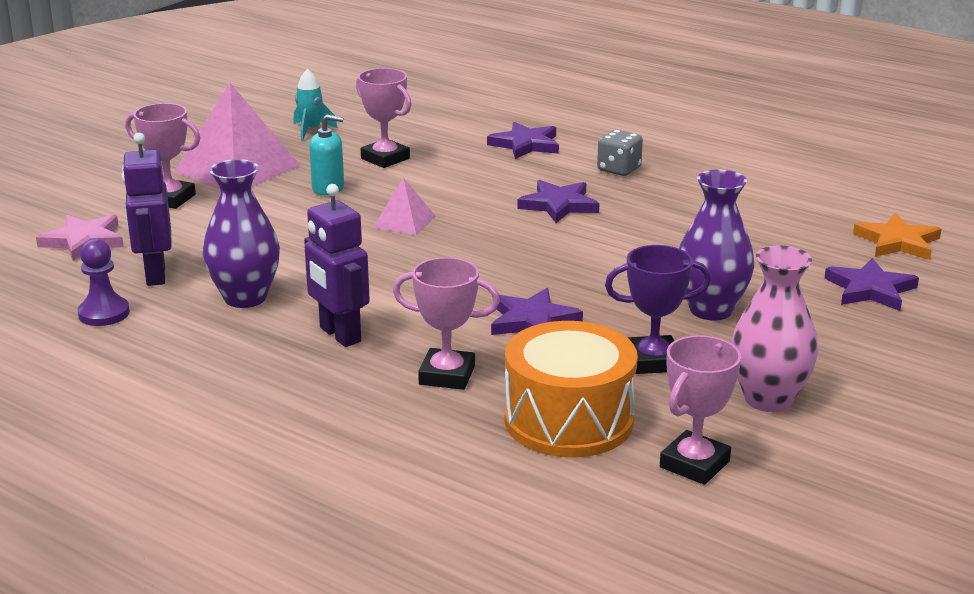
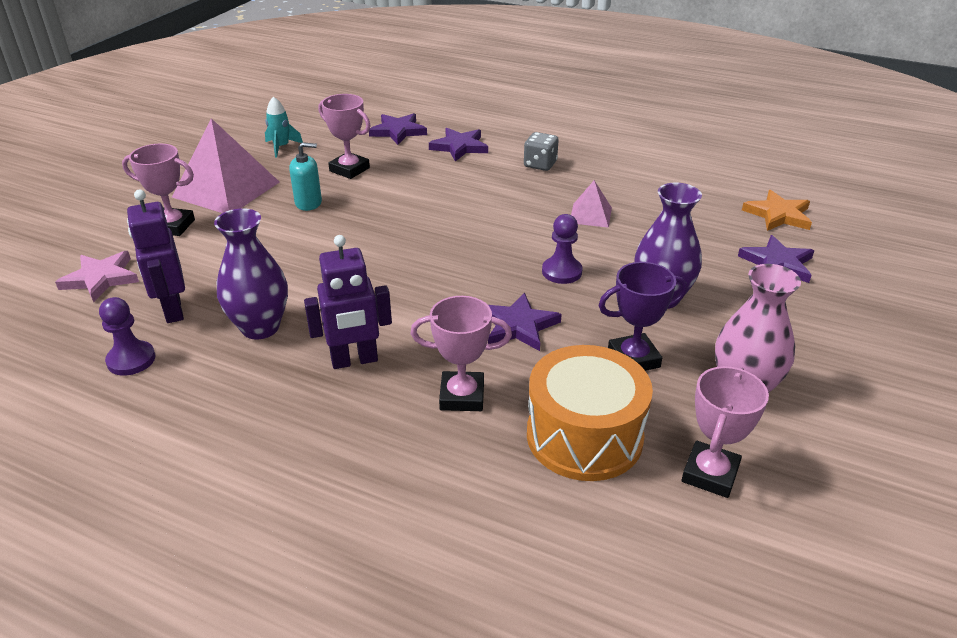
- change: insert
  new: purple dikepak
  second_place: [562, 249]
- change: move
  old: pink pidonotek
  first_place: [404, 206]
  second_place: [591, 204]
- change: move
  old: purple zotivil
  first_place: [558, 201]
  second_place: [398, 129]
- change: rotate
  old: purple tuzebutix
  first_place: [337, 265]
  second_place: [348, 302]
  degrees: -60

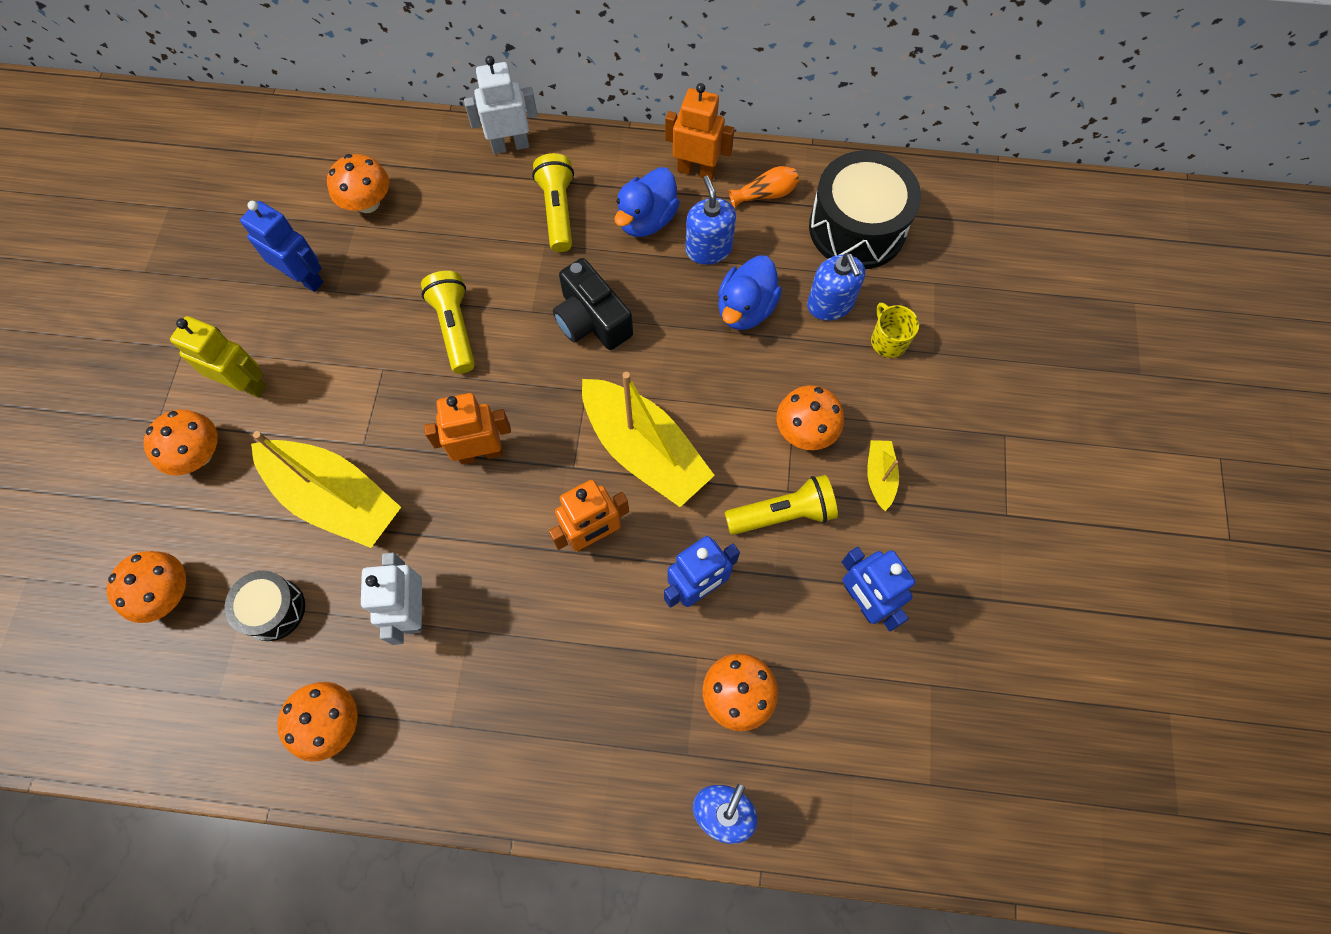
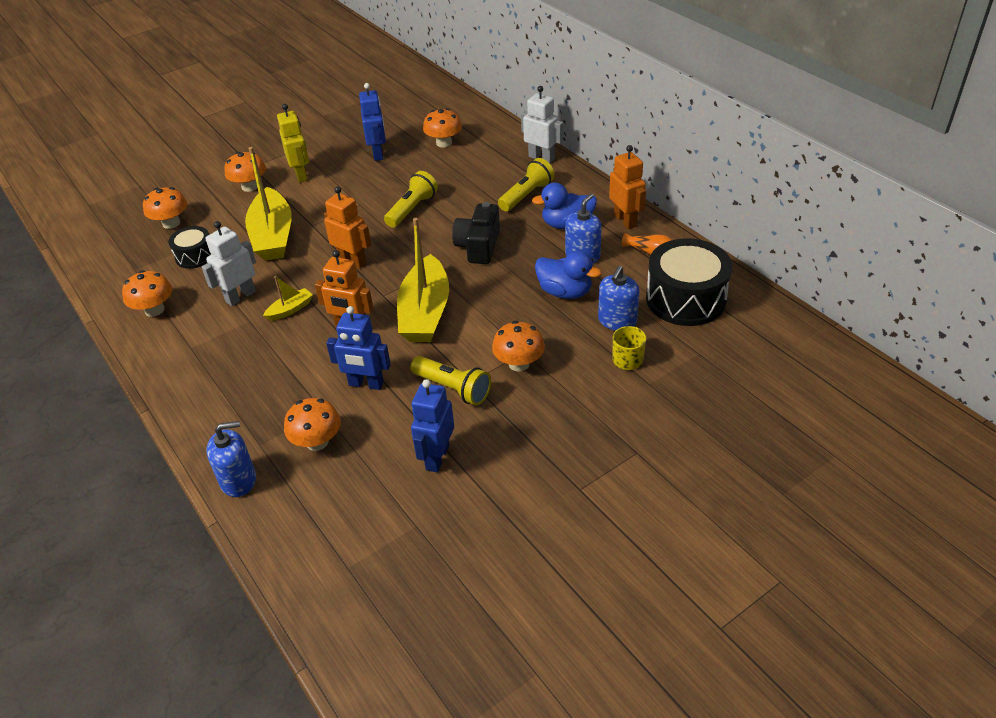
- change: move
  old: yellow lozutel
  first_place: [883, 475]
  second_place: [288, 298]
- change: rotate
  old: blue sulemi
  first_place: [750, 292]
  second_place: [568, 275]
  degrees: -135

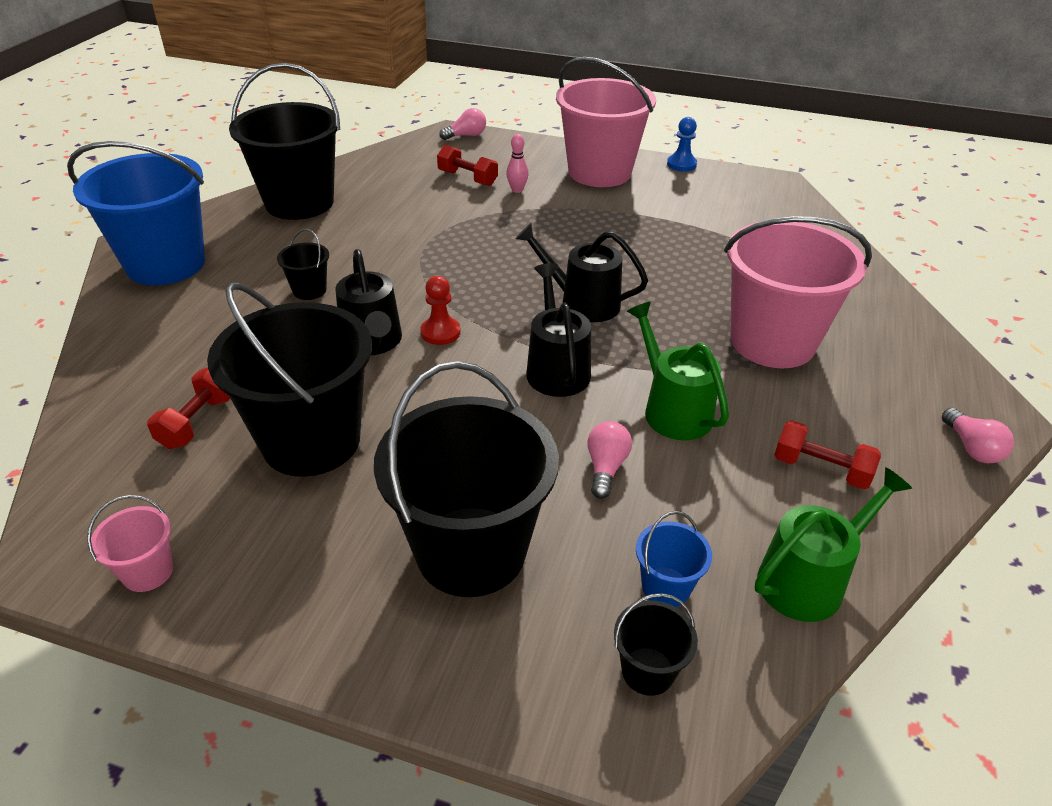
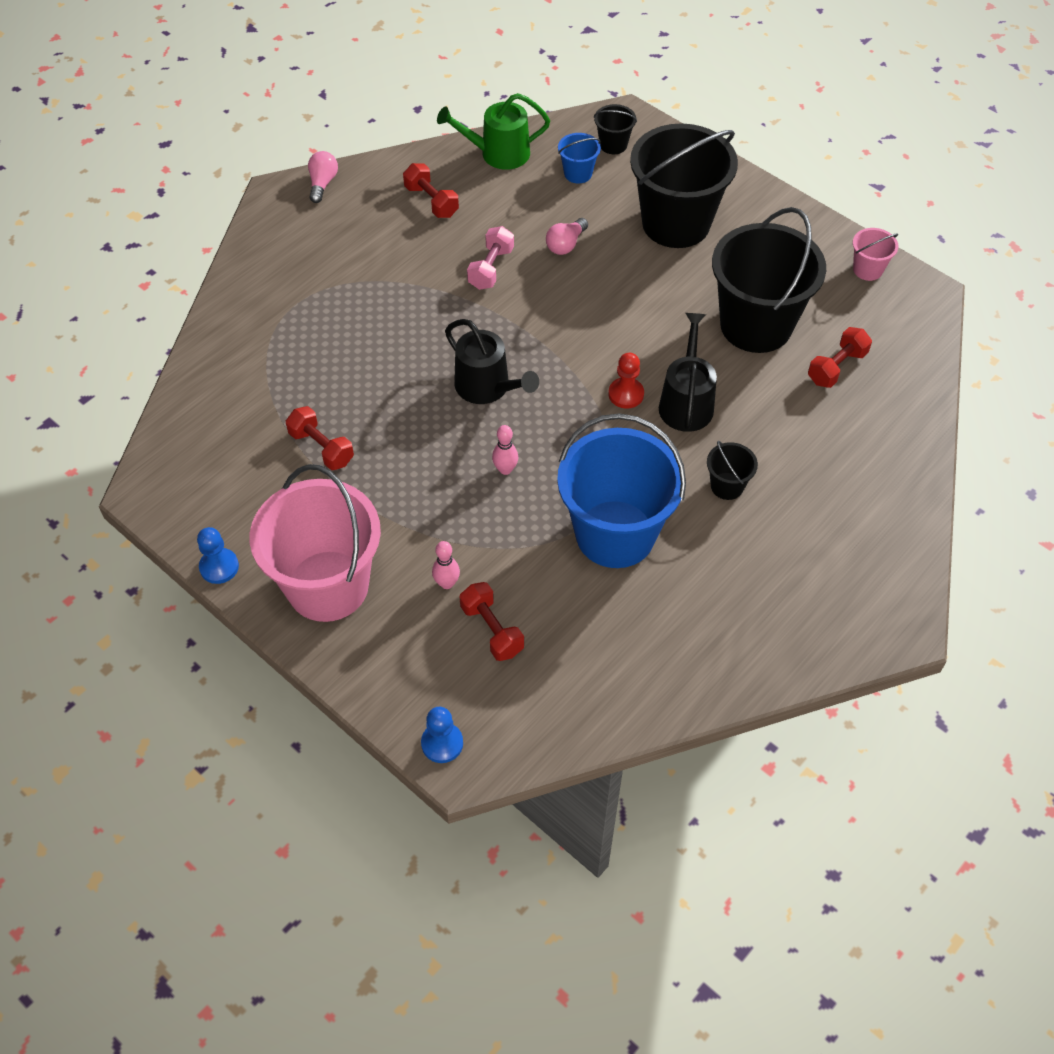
- change: delete
  old: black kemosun
  first_place: [284, 141]
- change: delete
  old: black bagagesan
  first_place: [558, 330]
- change: delete
  old: pink kemosun
  first_place: [798, 292]
- change: insert
  new: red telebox
  second_place: [320, 438]
- change: insert
  new: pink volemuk
  second_place: [505, 450]
- change: move
  old: blue kemosun
  first_place: [136, 213]
  second_place: [621, 490]
- change: replace
  old: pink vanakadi
  new: blue dikepak
  first_place: [462, 124]
  second_place: [442, 735]
- change: replace
  old: green bagagesan
  new: pink telebox
  first_place: [678, 371]
  second_place: [490, 258]

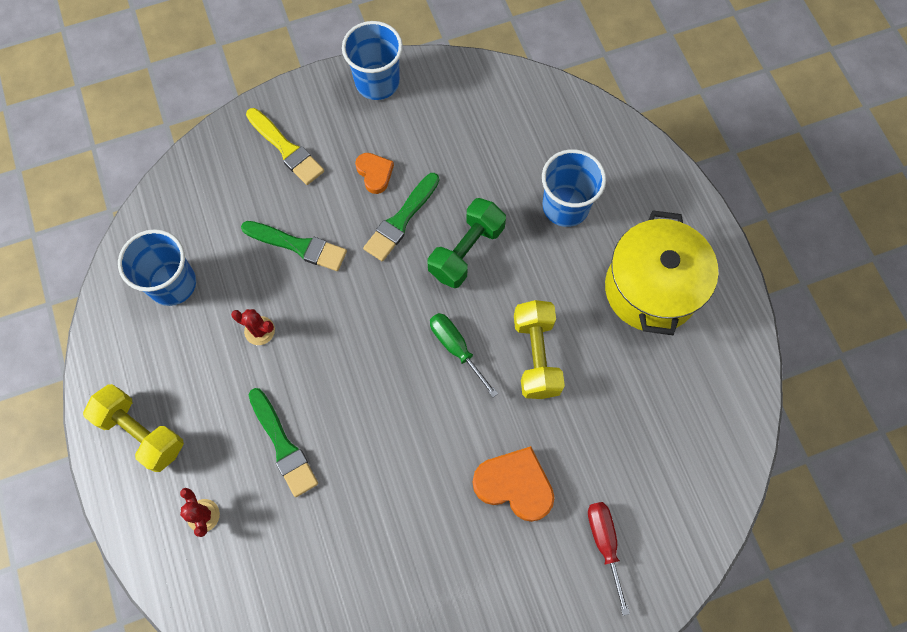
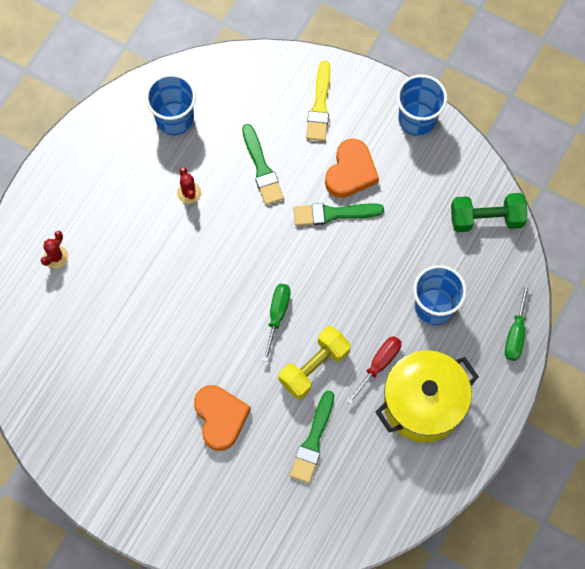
- change: delete
  old: yellow telebox
  first_place: [133, 428]
- change: insert
  new: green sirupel
  second_place: [517, 322]
- change: move
  old: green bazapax
  first_place: [283, 442]
  second_place: [312, 437]
- change: move
  old: green telebox
  first_place: [467, 243]
  second_place: [489, 212]
- change: move
  old: red sirupel
  first_place: [609, 559]
  second_place: [373, 370]
- change: resize
  old: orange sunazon
  first_place: [374, 173]
  second_place: [352, 168]
  factor: 1.68

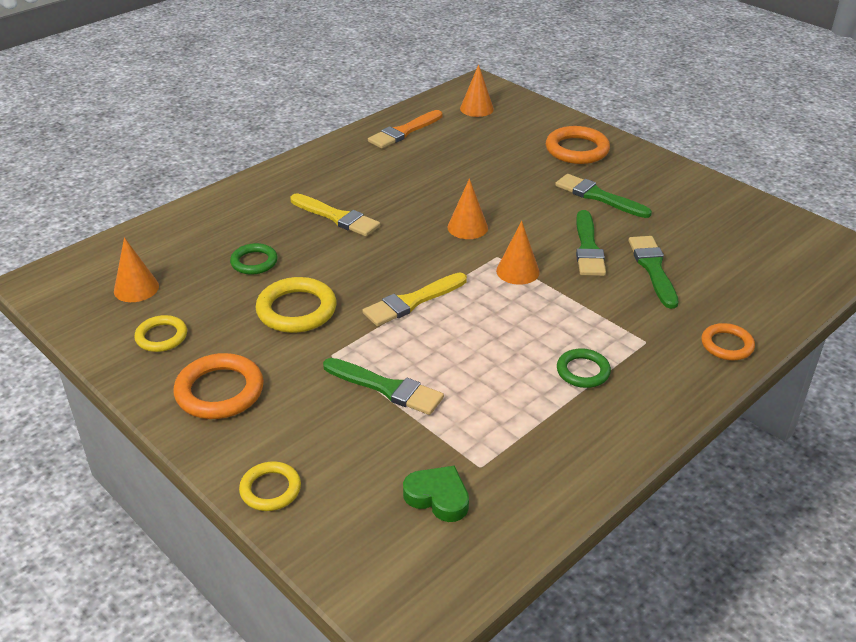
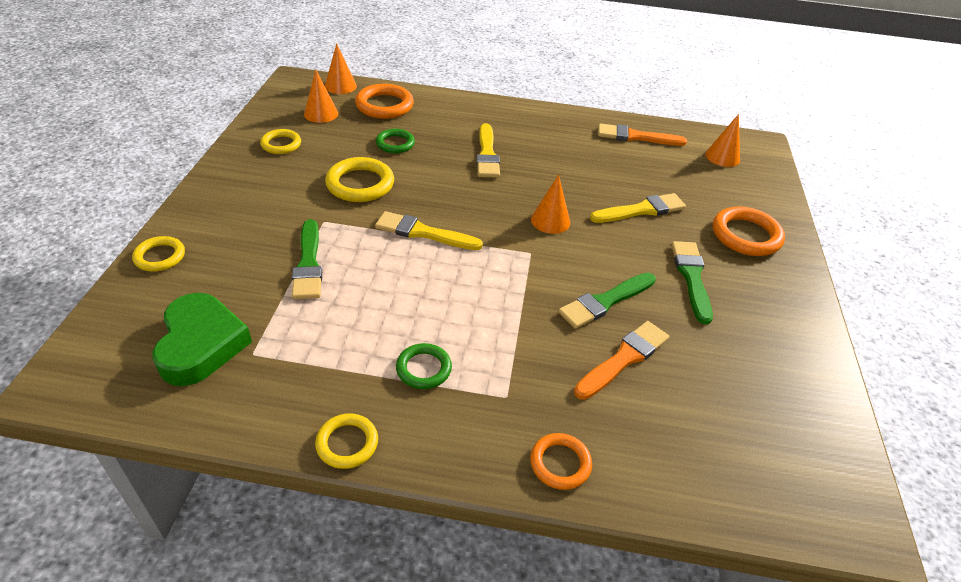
- change: insert
  new: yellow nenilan
  second_place: [346, 441]
- change: insert
  new: yellow bazapax
  second_place: [638, 208]
- change: move
  old: orange nenilan
  first_place: [218, 386]
  second_place: [384, 101]
- change: move
  old: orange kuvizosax
  first_place: [518, 253]
  second_place: [341, 68]
- change: recolor
  old: green bazapax
  new: orange bazapax
  first_place: [653, 272]
  second_place: [621, 360]
- change: resize
  old: green sunazon
  first_place: [436, 494]
  second_place: [202, 339]
  factor: 1.65

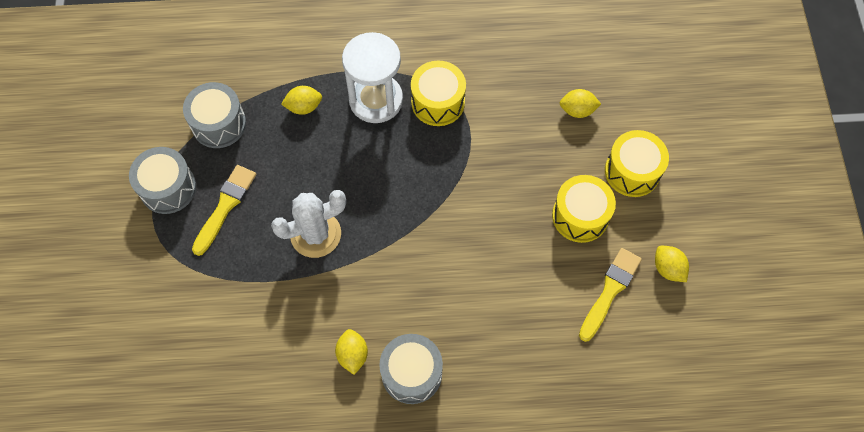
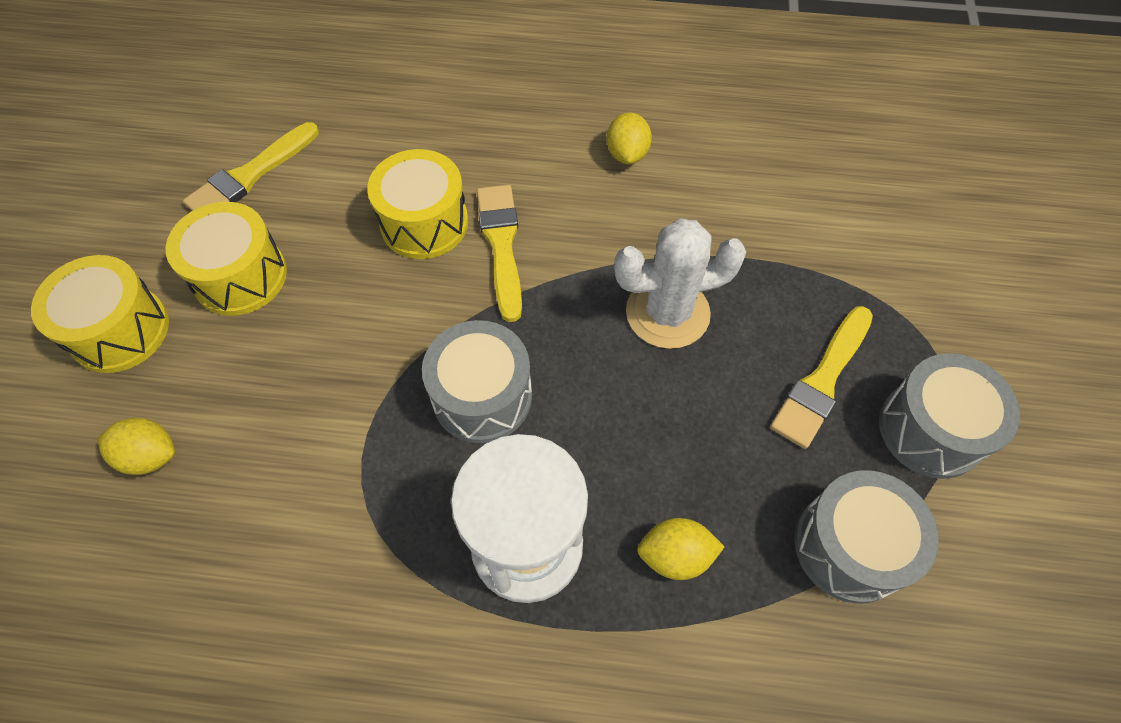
- change: delete
  old: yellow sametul
  first_place: [672, 264]
- change: insert
  new: yellow bazapax
  second_place: [499, 253]
- change: move
  old: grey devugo
  first_place: [411, 369]
  second_place: [477, 381]
- change: move
  old: yellow devugo
  first_place: [438, 93]
  second_place: [417, 204]

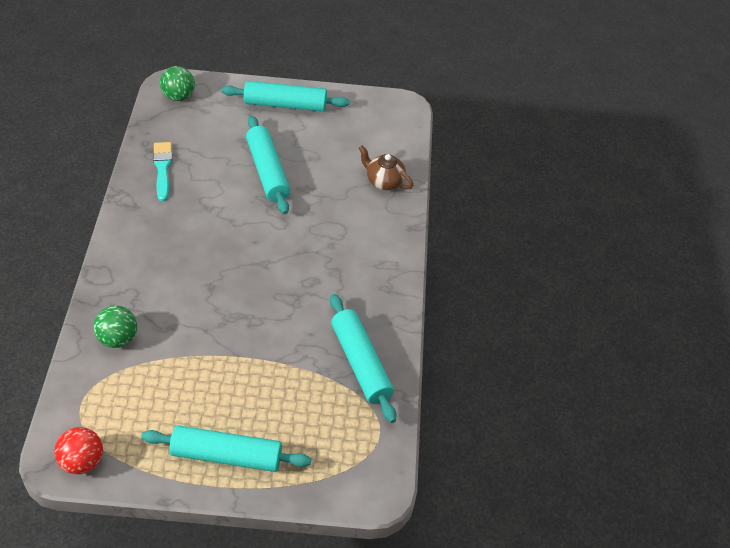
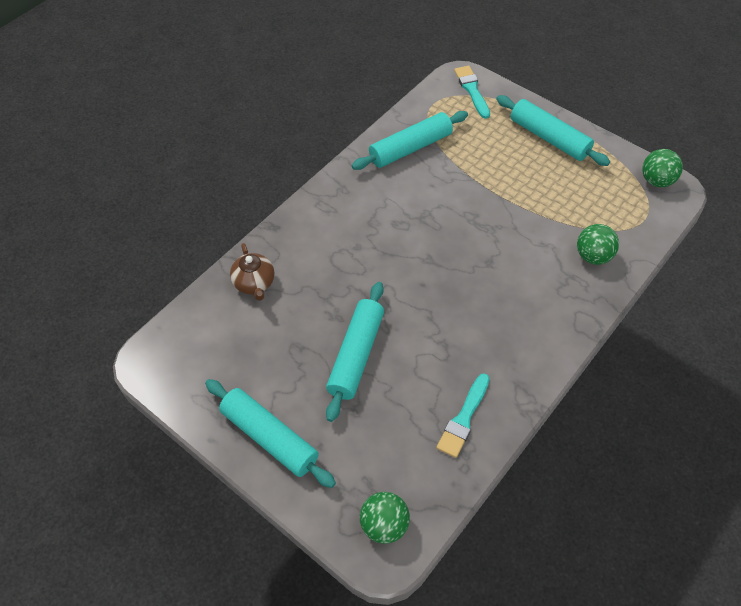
- change: insert
  new: turquoise bazapax
  second_place: [472, 92]
- change: recolor
  old: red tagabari
  new: green tagabari
  first_place: [78, 450]
  second_place: [662, 168]
- change: rotate
  old: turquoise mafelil
  first_place: [363, 358]
  second_place: [409, 140]
  degrees: 45

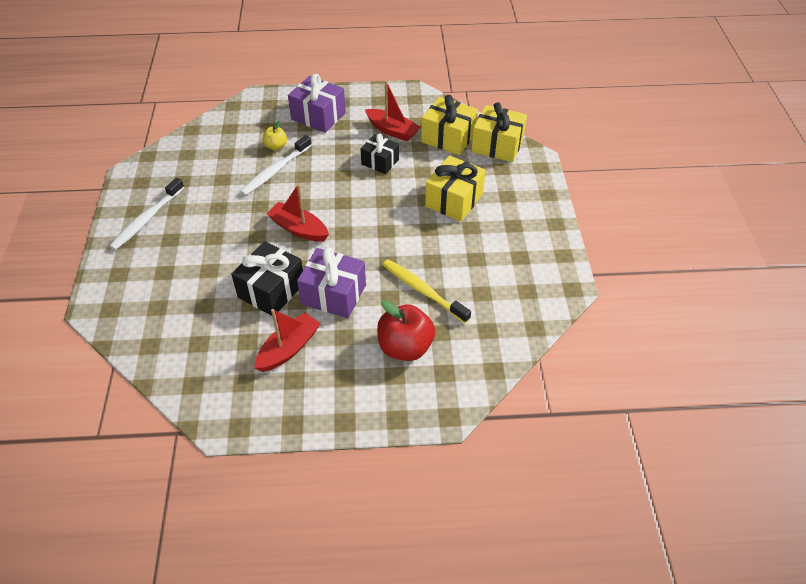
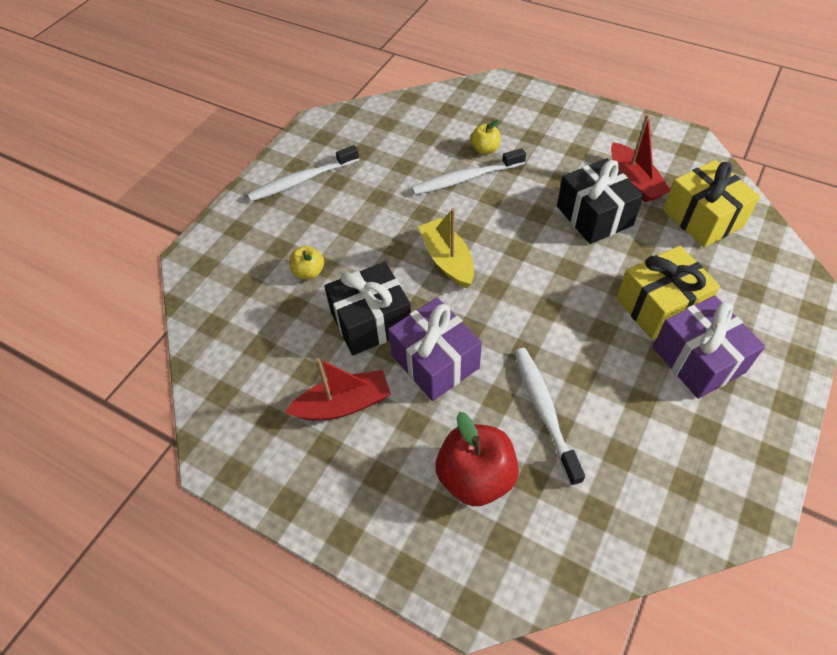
- change: delete
  old: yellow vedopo
  first_place: [499, 132]
- change: insert
  new: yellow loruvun
  second_place: [306, 262]
- change: move
  old: purple vedopo
  first_place: [317, 103]
  second_place: [709, 347]
- change: recolor
  old: red lozutel
  new: yellow lozutel
  first_place: [297, 213]
  second_place: [446, 248]
- change: recolor
  old: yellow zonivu
  new: white zonivu
  first_place: [426, 291]
  second_place: [549, 417]
- change: resize
  old: black vedopo
  first_place: [380, 154]
  second_place: [600, 201]
  factor: 1.52

